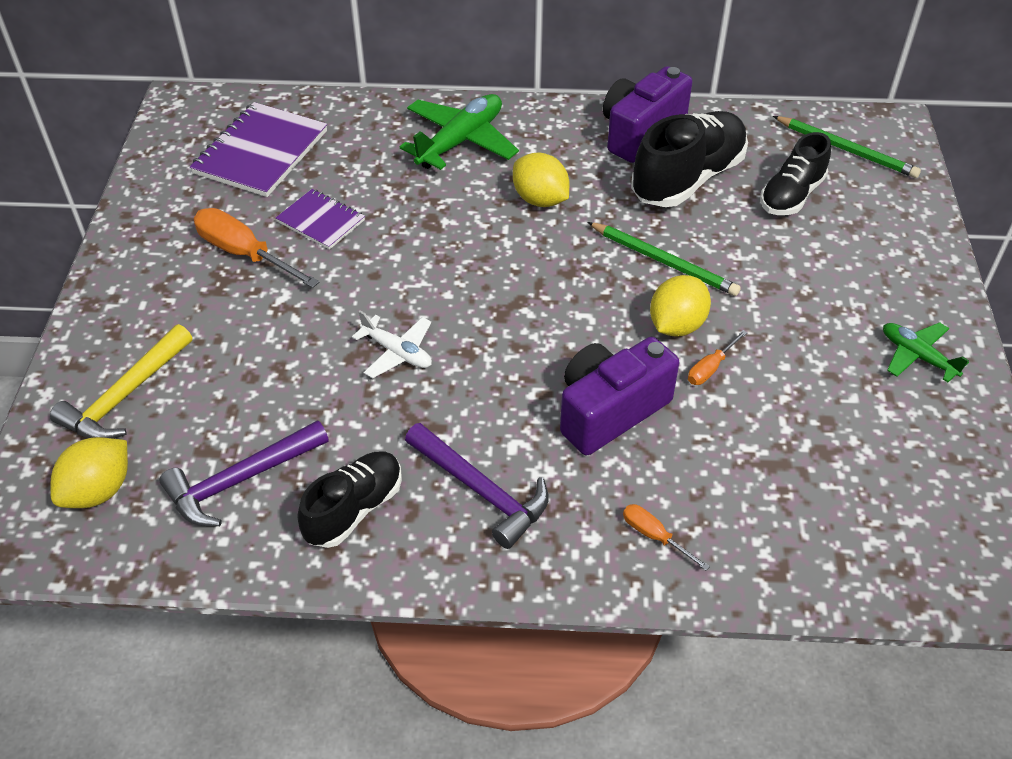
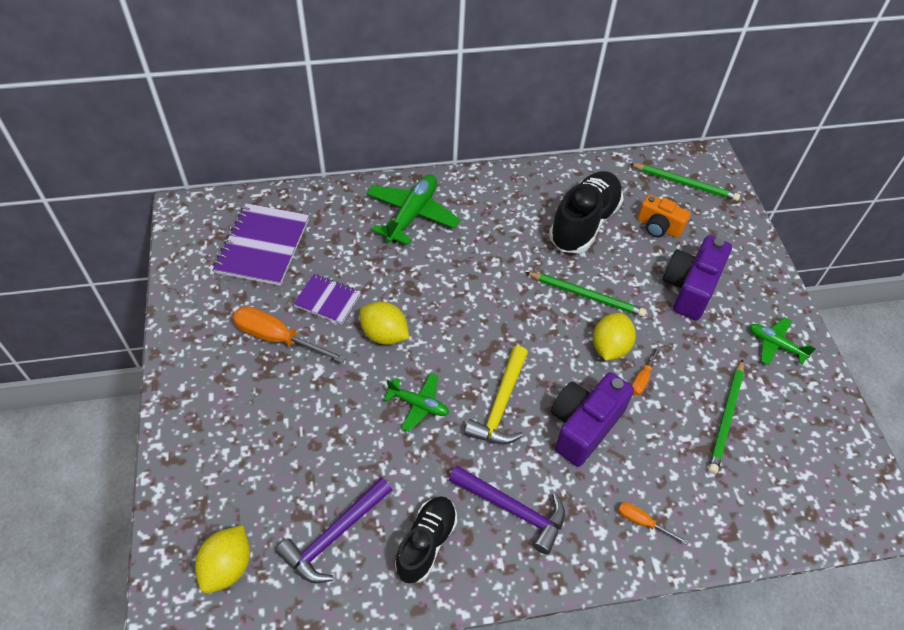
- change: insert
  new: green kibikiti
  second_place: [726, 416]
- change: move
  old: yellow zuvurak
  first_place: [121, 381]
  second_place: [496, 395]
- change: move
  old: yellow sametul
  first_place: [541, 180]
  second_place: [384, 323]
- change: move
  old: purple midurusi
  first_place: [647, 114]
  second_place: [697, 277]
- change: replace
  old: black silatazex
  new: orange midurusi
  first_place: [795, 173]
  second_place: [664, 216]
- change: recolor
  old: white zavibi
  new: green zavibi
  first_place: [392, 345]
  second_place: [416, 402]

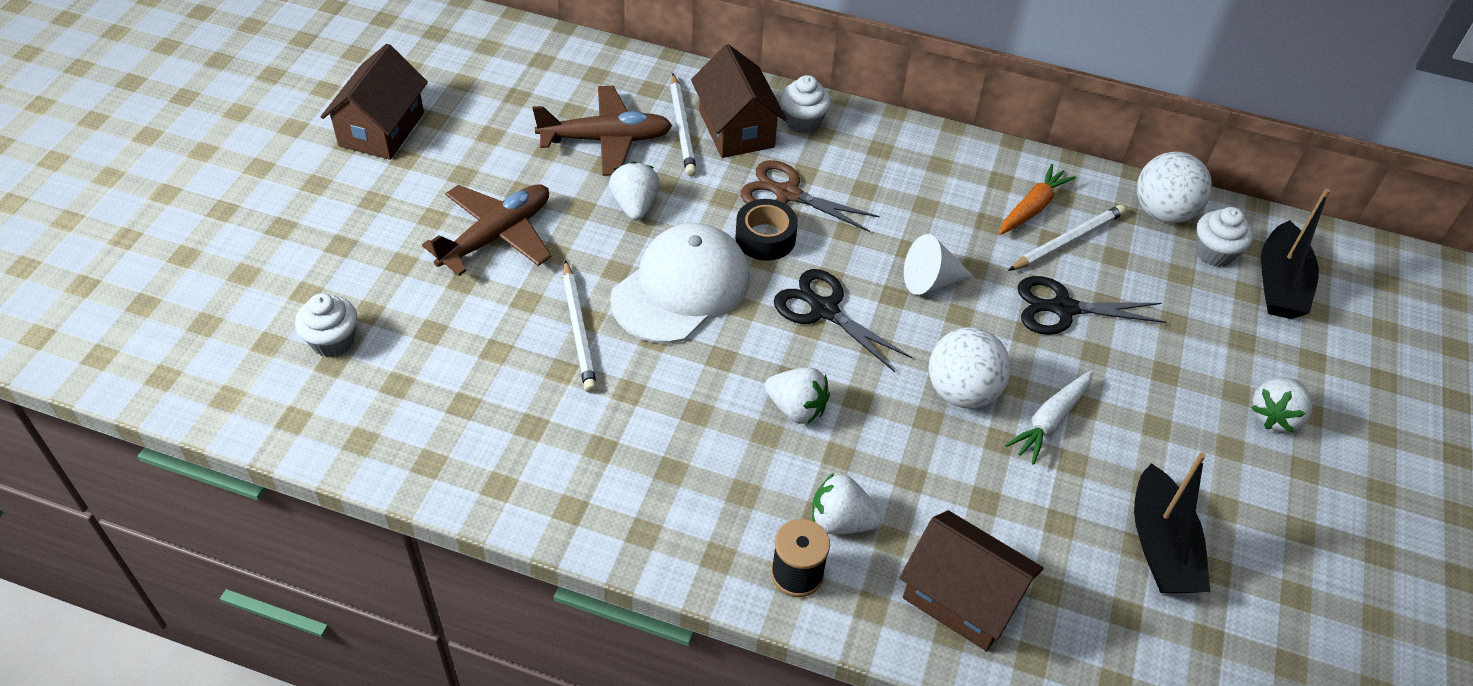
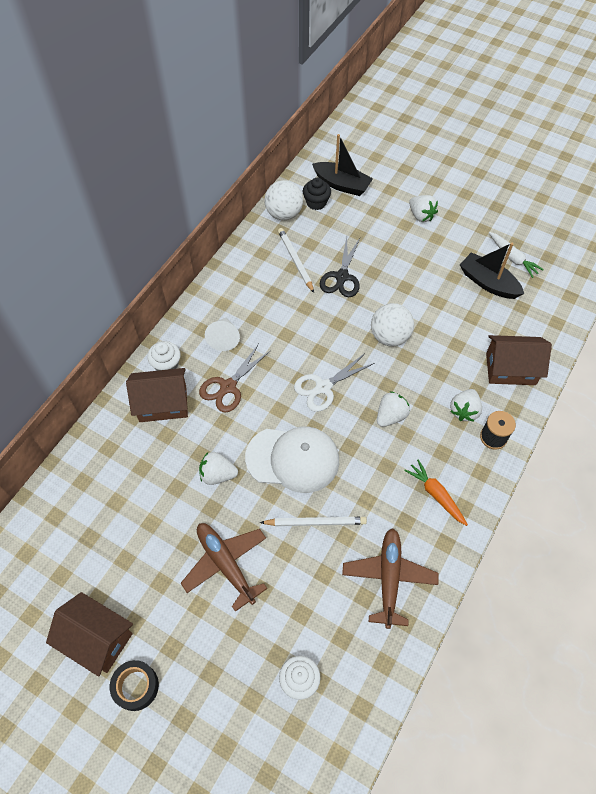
- change: delete
  old: white kibikiti
  first_place: [683, 125]
- change: move
  old: brown zavibi
  first_place: [602, 131]
  second_place: [390, 578]
- change: move
  old: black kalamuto
  first_place: [766, 230]
  second_place: [134, 685]
- change: move
  old: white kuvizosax
  first_place: [939, 264]
  second_place: [222, 334]
- change: move
  old: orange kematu
  first_place: [1037, 199]
  second_place: [436, 492]
- change: move
  old: white kematu
  first_place: [1048, 418]
  second_place: [516, 255]
- change: recolor
  old: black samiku
  new: white samiku
  first_place: [843, 320]
  second_place: [334, 382]
- change: recolor
  old: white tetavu
  new: black tetavu
  first_place: [1224, 237]
  second_place: [317, 194]
- change: rotate
  old: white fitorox
  first_place: [680, 283]
  second_place: [292, 460]
  degrees: 135
- change: rotate
  old: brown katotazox
  first_place: [971, 580]
  second_place: [519, 360]
  degrees: 45
- change: rotate
  old: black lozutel
  first_place: [1172, 522]
  second_place: [492, 271]
  degrees: -150

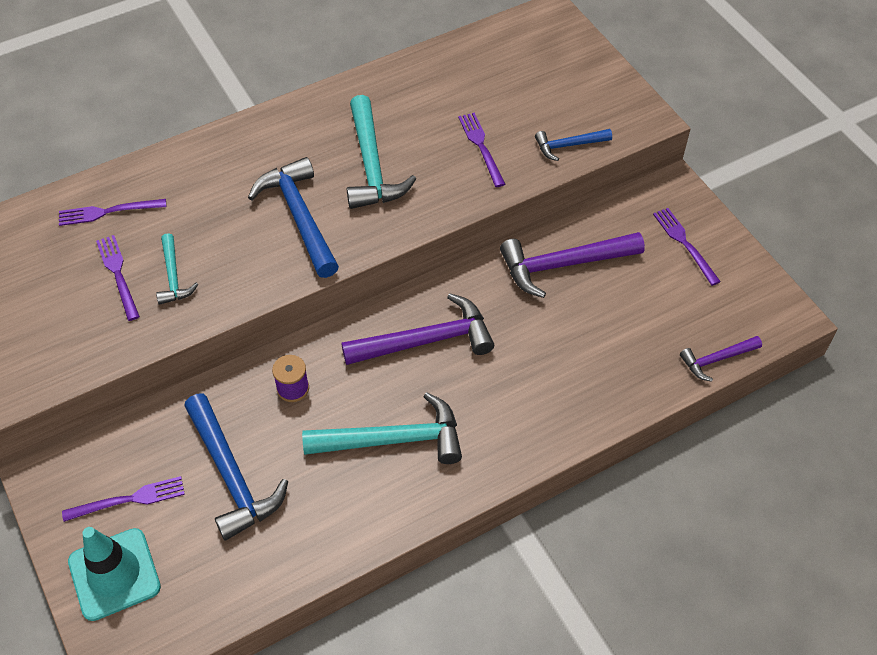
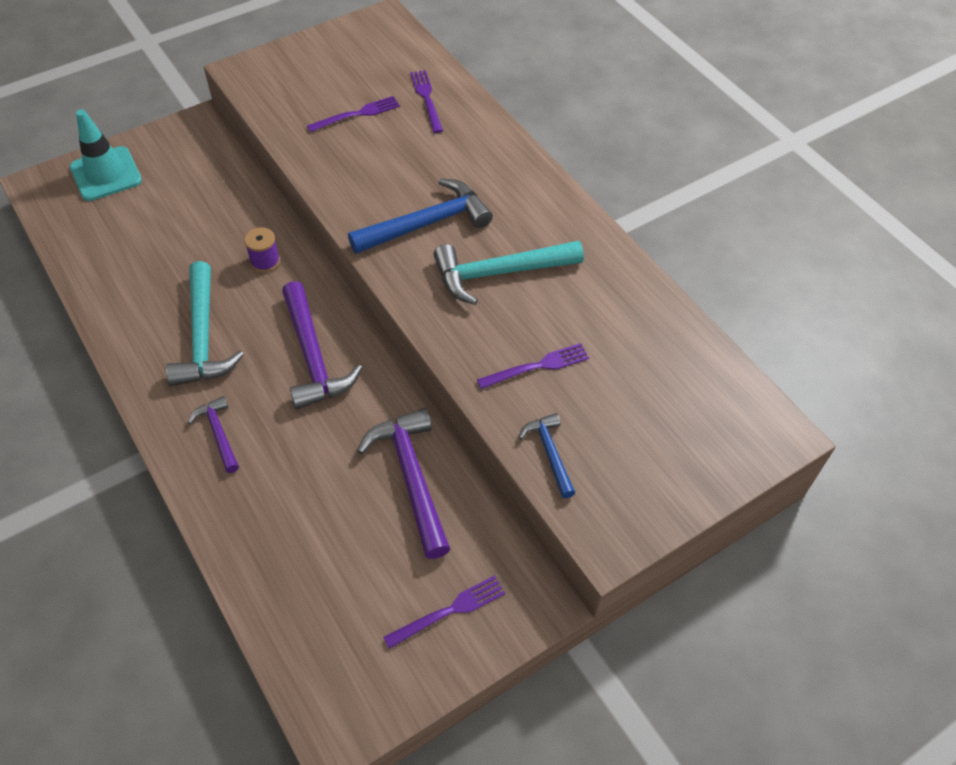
- change: delete
  old: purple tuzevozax
  first_place: [123, 499]
- change: delete
  old: turquoise zuvurak
  first_place: [177, 269]
- change: delete
  old: blue zuvurak
  first_place: [236, 467]
- change: move
  old: purple zuvurak
  first_place: [721, 359]
  second_place: [213, 434]

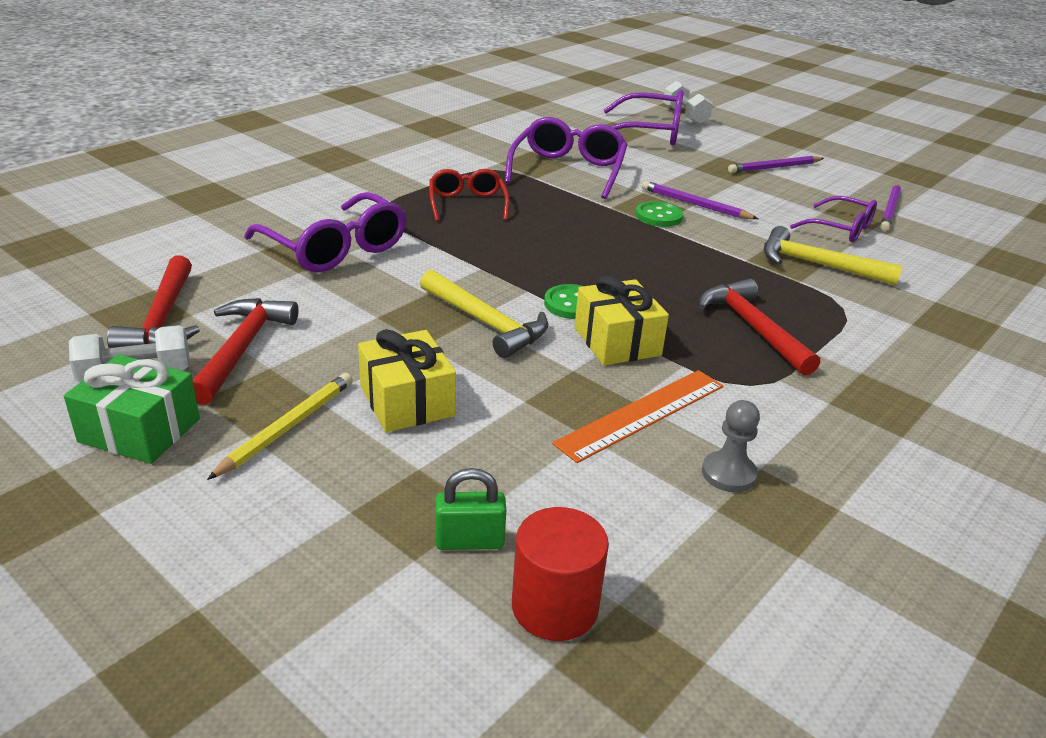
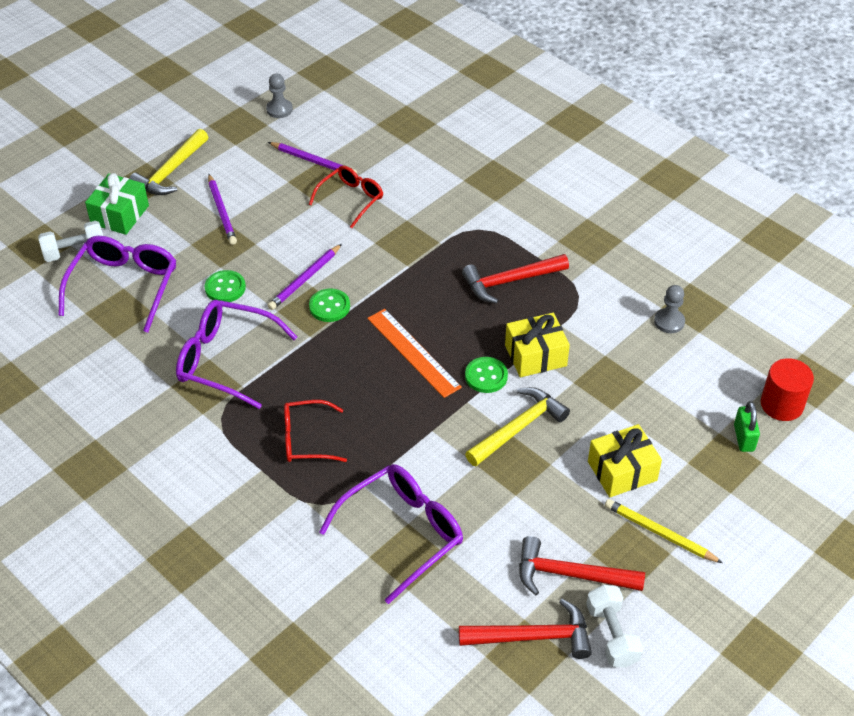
- change: insert
  new: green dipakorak
  second_place: [225, 286]
- change: insert
  new: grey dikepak
  second_place: [279, 96]
- change: move
  old: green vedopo
  first_place: [132, 409]
  second_place: [117, 204]
- change: move
  old: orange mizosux
  first_place: [637, 416]
  second_place: [414, 353]
- change: move
  old: yellow zuvurak
  first_place: [833, 256]
  second_place: [168, 162]
- change: recolor
  old: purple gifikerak
  new: red gifikerak
  first_place: [833, 219]
  second_place: [346, 197]

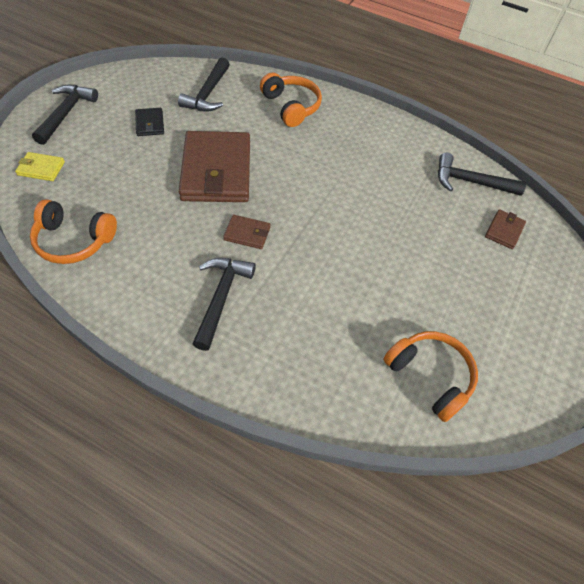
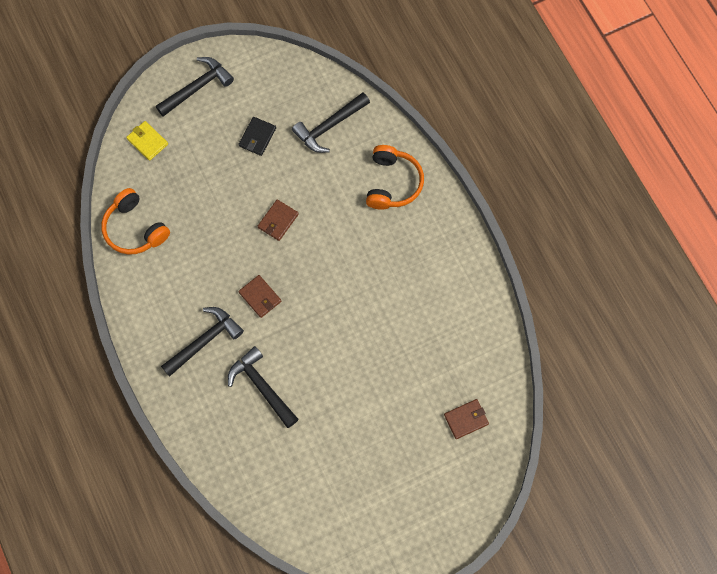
- change: delete
  old: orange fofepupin
  first_place: [430, 376]
- change: move
  old: black zuvurak
  first_place: [482, 174]
  second_place: [263, 387]
- change: resize
  old: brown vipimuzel
  first_place: [214, 166]
  second_place: [278, 220]
  factor: 0.43

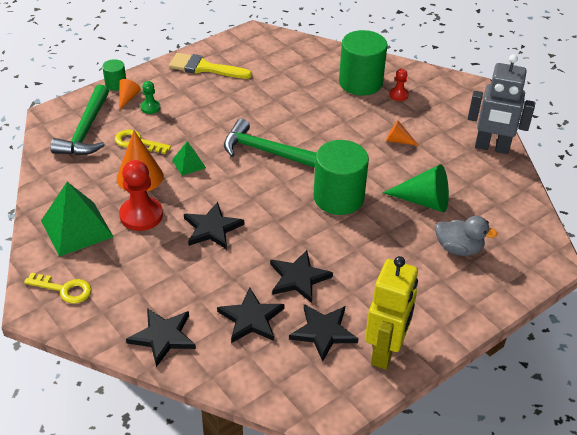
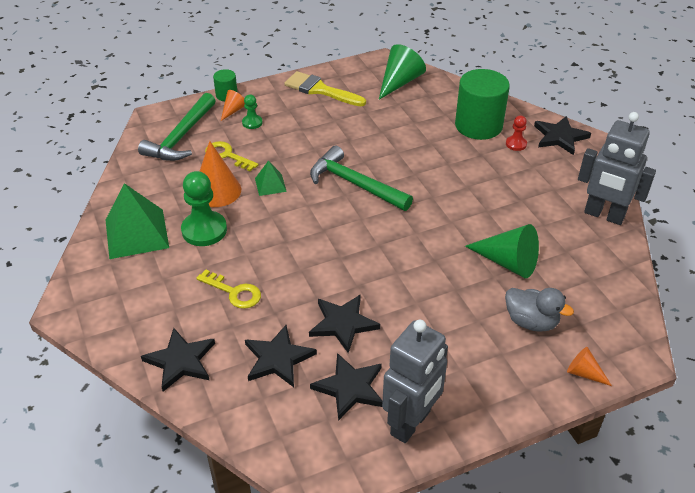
- change: delete
  old: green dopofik
  first_place: [341, 177]
- change: insert
  new: green kuvizosax
  second_place: [402, 72]
- change: move
  old: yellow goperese
  first_place: [57, 288]
  second_place: [228, 289]
- change: move
  old: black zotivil
  first_place: [214, 225]
  second_place: [562, 135]
- change: move
  old: orange kuvizosax
  first_place: [402, 133]
  second_place: [589, 366]
- change: recolor
  old: red dikepak
  new: green dikepak
  first_place: [141, 195]
  second_place: [204, 208]
- change: recolor
  old: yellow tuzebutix
  new: grey tuzebutix
  first_place: [391, 312]
  second_place: [415, 381]

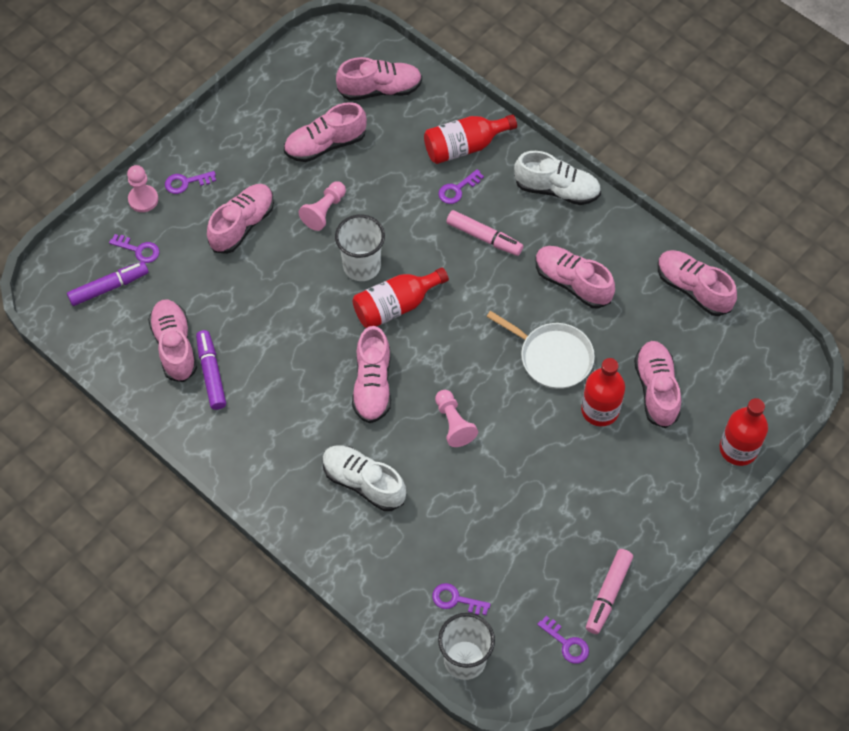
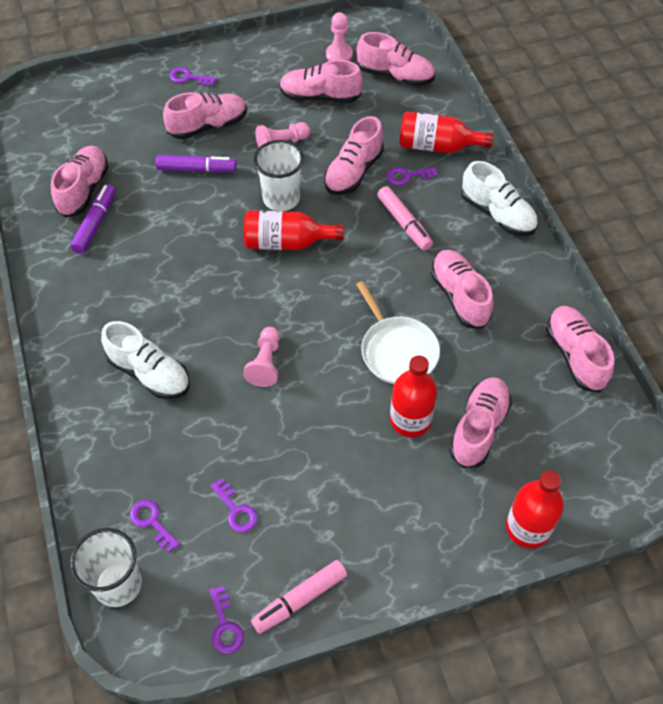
- change: move
  old: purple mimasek
  first_place: [108, 284]
  second_place: [196, 164]
- change: move
  old: purple goperese
  first_place: [134, 248]
  second_place: [234, 505]
- change: move
  old: pink dikepak
  first_place: [142, 188]
  second_place: [339, 36]
- change: move
  old: pink silatazex
  first_place: [371, 374]
  second_place: [354, 155]
- change: rotate
  old: white silatazex
  first_place: [364, 478]
  second_place: [145, 360]
  degrees: 150

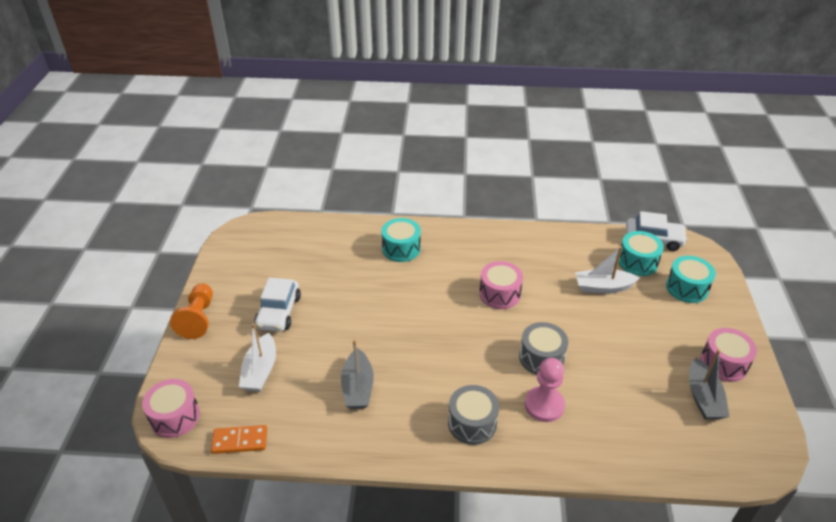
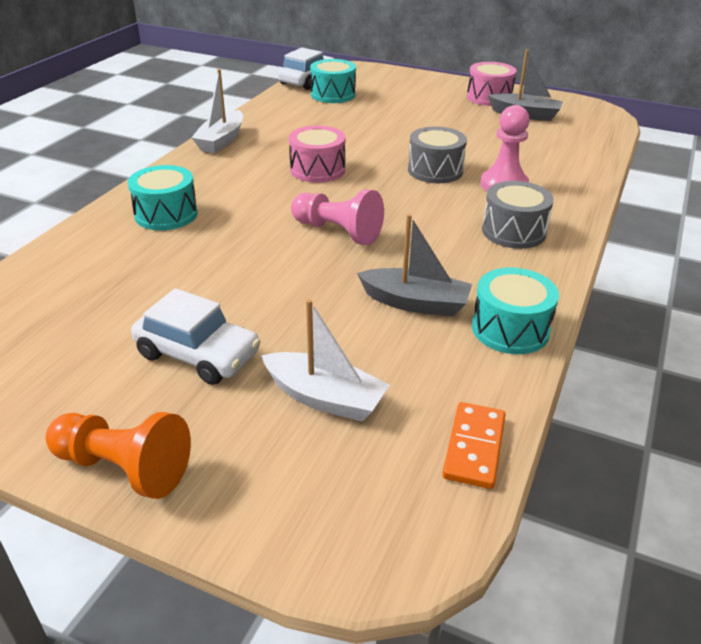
- change: delete
  old: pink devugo
  first_place: [171, 408]
- change: insert
  new: pink dikepak
  second_place: [337, 217]
- change: move
  old: white lozutel
  first_place: [607, 270]
  second_place: [217, 111]
- change: move
  old: turquoise devugo
  first_place: [691, 279]
  second_place: [515, 311]

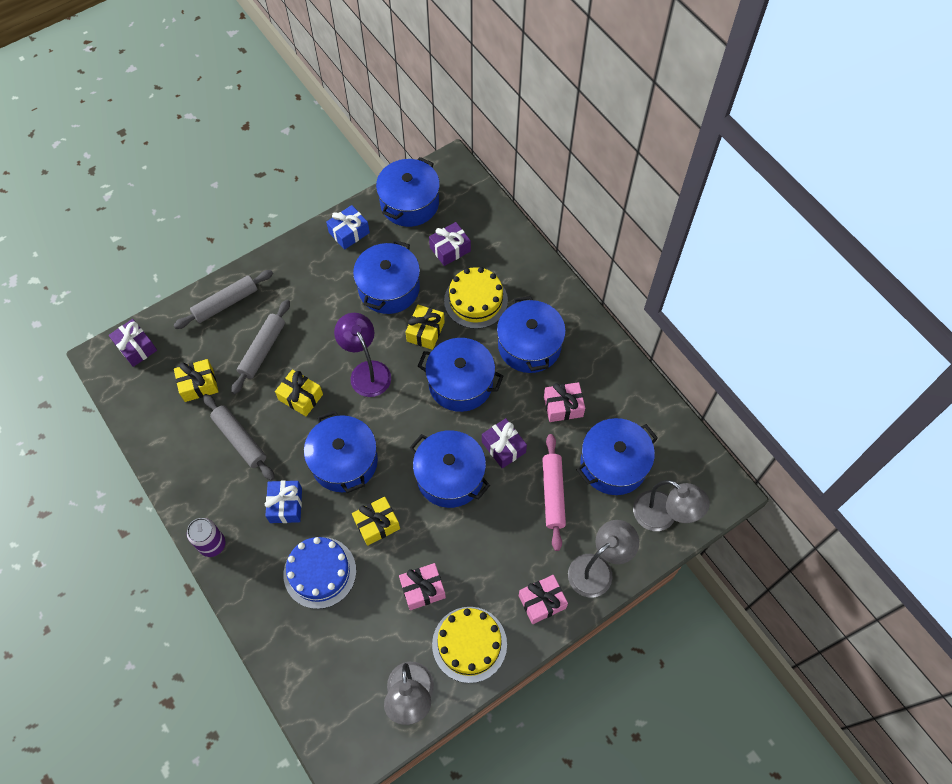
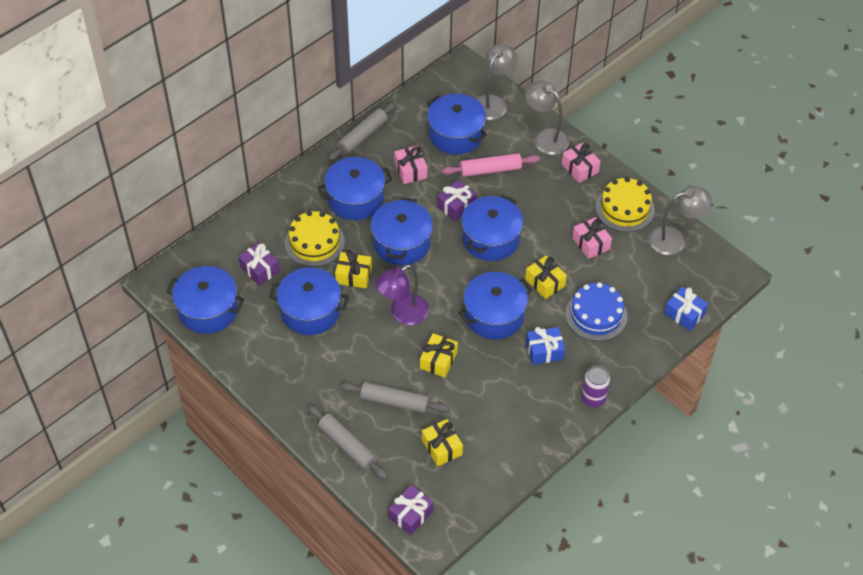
- change: move
  old: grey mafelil
  first_place: [239, 437]
  second_place: [362, 131]
- change: move
  old: blue vedopo
  first_place: [348, 227]
  second_place: [686, 309]

